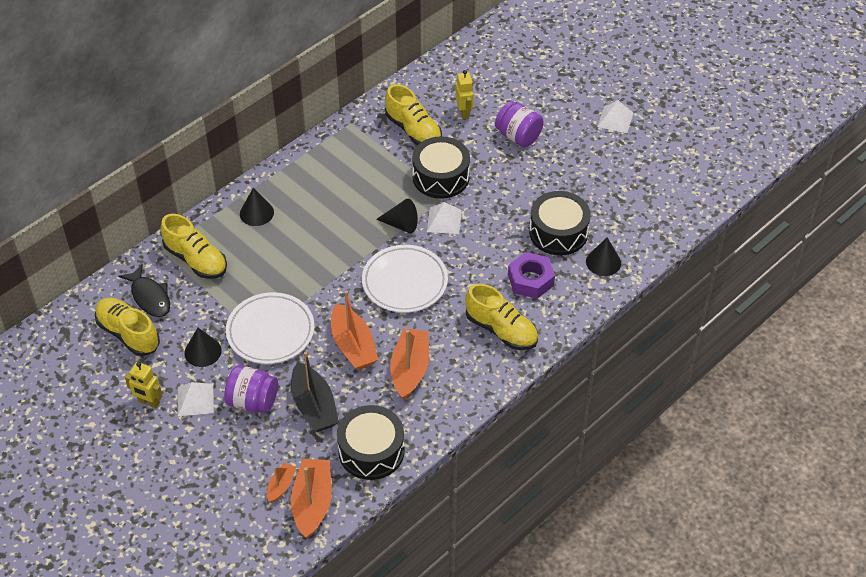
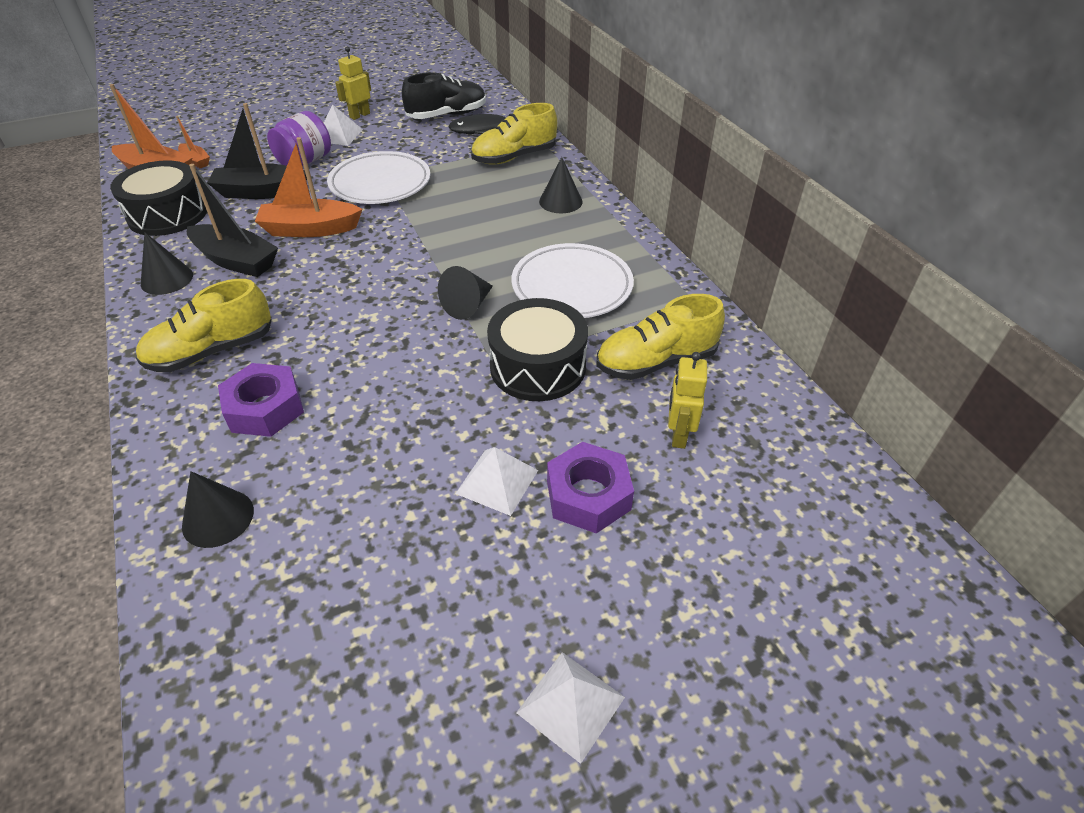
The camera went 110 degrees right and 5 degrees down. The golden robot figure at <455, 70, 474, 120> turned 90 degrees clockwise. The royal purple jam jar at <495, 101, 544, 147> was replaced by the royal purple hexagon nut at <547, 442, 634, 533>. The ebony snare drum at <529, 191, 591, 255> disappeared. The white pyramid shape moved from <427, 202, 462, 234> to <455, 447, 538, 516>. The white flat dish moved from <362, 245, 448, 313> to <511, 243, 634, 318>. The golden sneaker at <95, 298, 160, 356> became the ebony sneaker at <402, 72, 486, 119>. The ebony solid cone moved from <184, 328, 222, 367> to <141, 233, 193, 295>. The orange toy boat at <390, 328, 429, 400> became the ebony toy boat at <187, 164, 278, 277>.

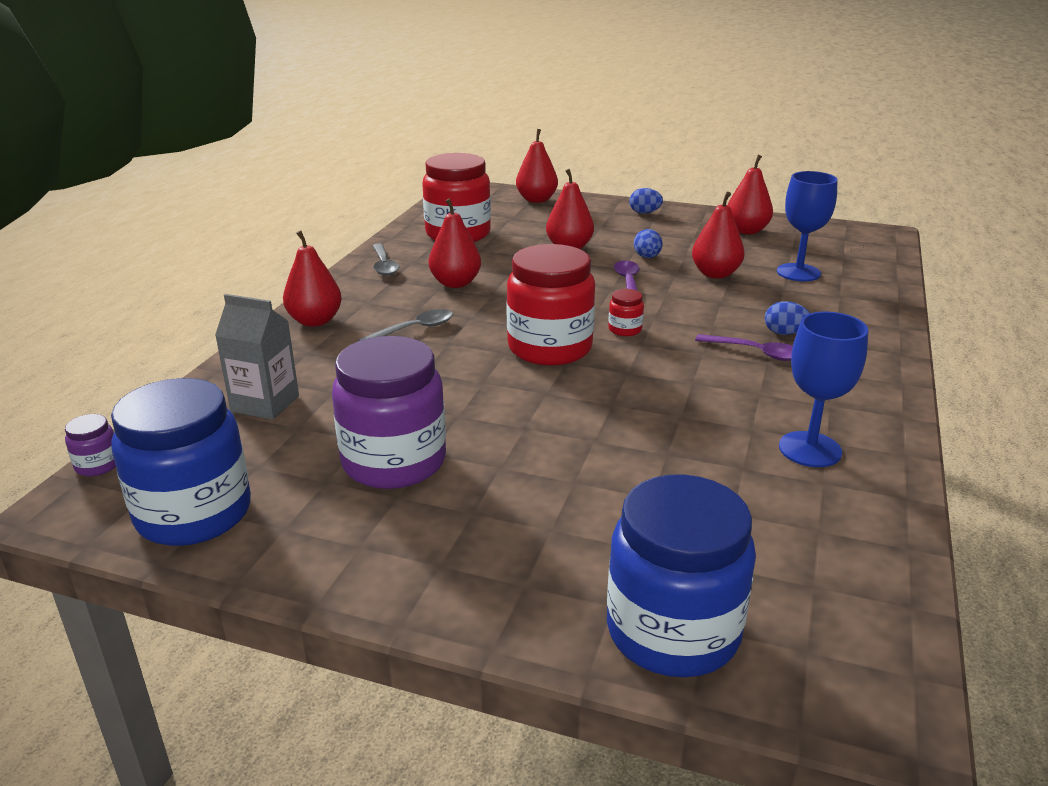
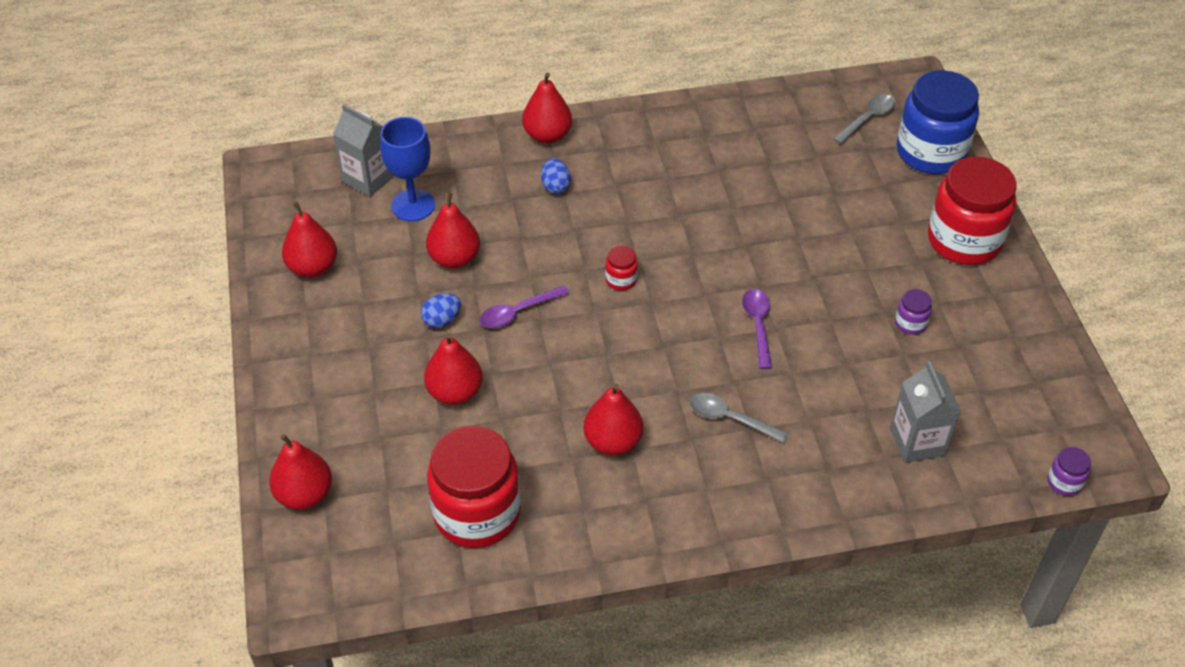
The camera went 120 degrees left and 20 degrees up. The royal blue egg shape at <629, 188, 663, 214> disappeared. The scarlet pear moved from <283, 230, 342, 327> to <522, 73, 572, 144>. The ash-grey tablespoon moved from <372, 243, 399, 276> to <833, 94, 896, 144>. The scarlet jam jar moved from <506, 244, 595, 366> to <928, 157, 1017, 265>. The royal blue goblet at <779, 312, 868, 467> disappeared. The royal purple tablespoon moved from <695, 334, 793, 361> to <742, 289, 772, 369>. The royal purple jam jar at <332, 336, 446, 489> changed to 0.41 times the size. The royal blue jam jar at <111, 378, 251, 546> disappeared. The ash-grey milk carton at <333, 104, 394, 197> appeared.

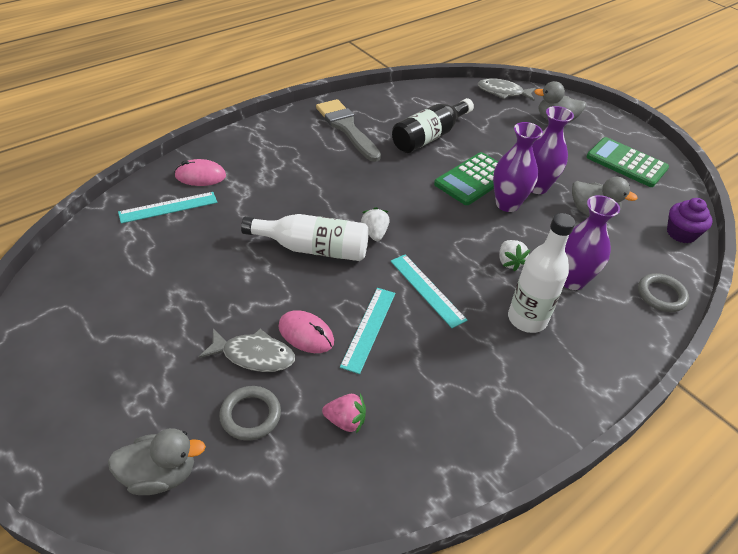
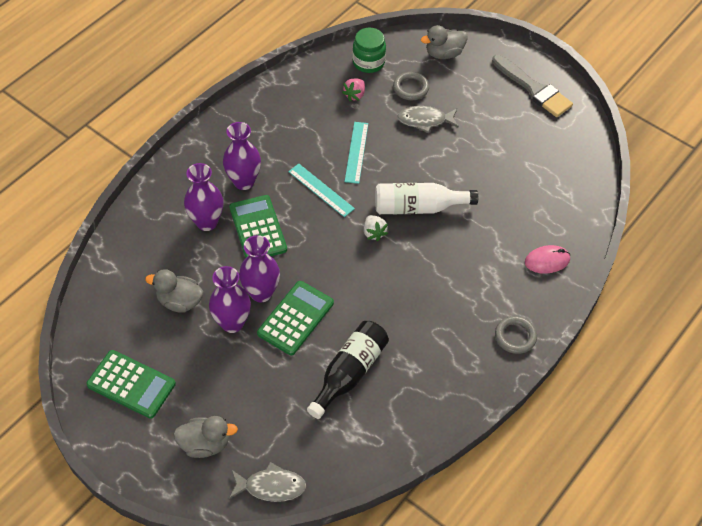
The camera went 170 degrees right and 10 degrees up. The ash-grey brush moved from <316, 99, 381, 162> to <492, 55, 573, 117>. The teal ruler at <118, 192, 217, 224> disappeared. The royal purple cupcake at <667, 198, 713, 243> disappeared. The white drink bottle at <508, 213, 575, 333> was replaced by the royal purple flower vase at <223, 122, 261, 190>. The white berry at <499, 240, 530, 271> was replaced by the leaf-green calculator at <229, 195, 287, 258>. The ash-grey hoop moved from <638, 273, 689, 312> to <495, 316, 537, 354>. The rosy PC mouse at <278, 310, 334, 353> disappeared. The rosy berry at <322, 394, 366, 434> turned 60 degrees counterclockwise. The leaf-green jam jar at <352, 28, 386, 73> appeared.

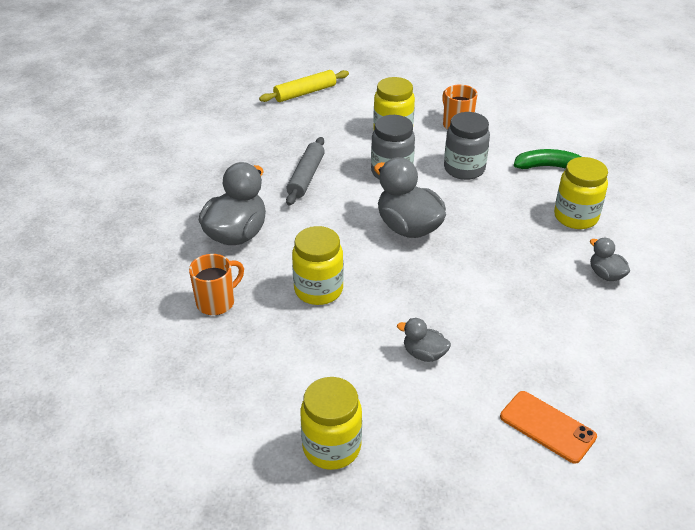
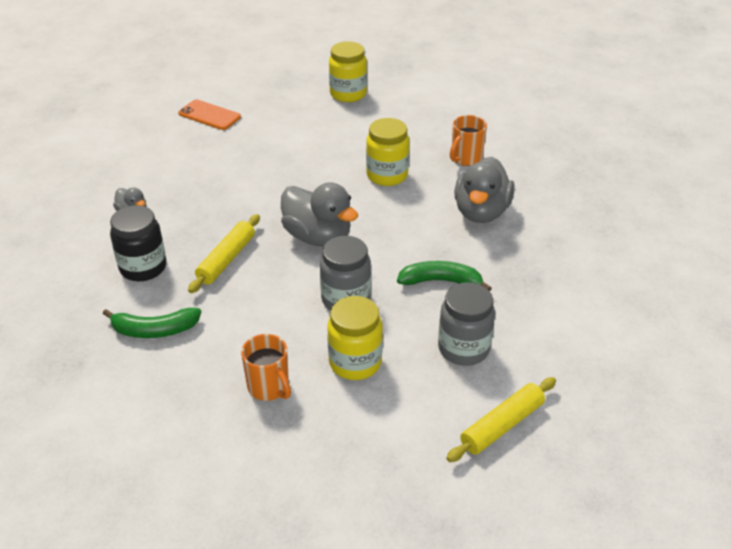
The camera went 170 degrees right and 0 degrees up. The ash-grey jam jar moved from <444, 112, 490, 180> to <438, 282, 495, 366>. The ash-grey rolling pin at <286, 137, 325, 206> was replaced by the leaf-green banana at <397, 261, 492, 291>. The golden jam jar at <554, 157, 608, 229> became the ebony jam jar at <110, 205, 167, 281>. The ash-grey duck at <397, 318, 451, 362> disappeared. The golden rolling pin at <188, 214, 260, 293> appeared.

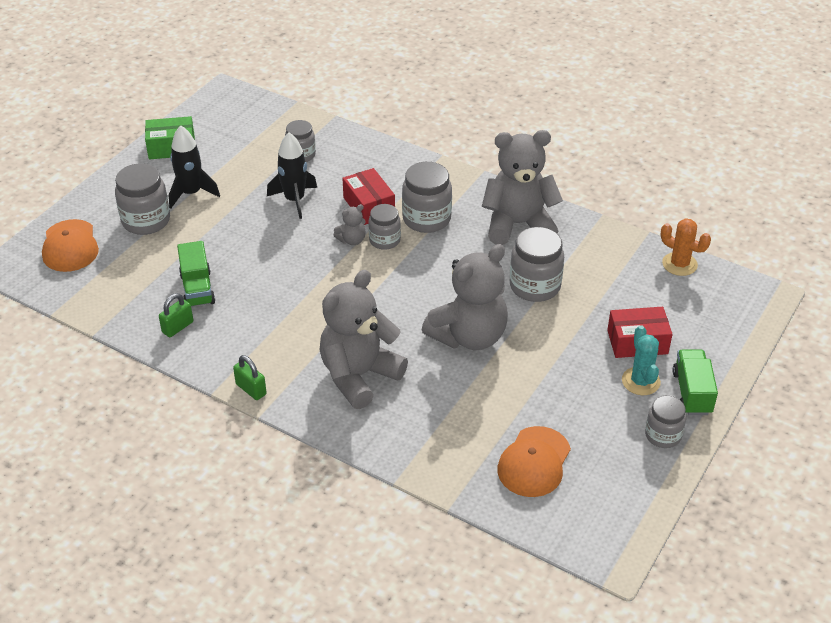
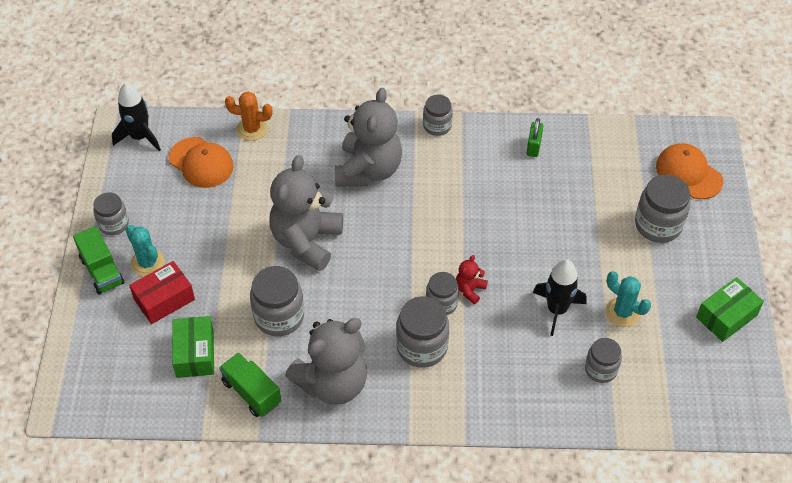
The camera went 150 degrees right and 10 degrees up. The ebony spaceship moved from <169, 125, 220, 208> to <112, 82, 161, 151>. The scarlet package at <342, 168, 395, 225> disappeared. The ash-grey teddy at <334, 204, 366, 245> became the scarlet teddy at <456, 255, 488, 304>. The orange saguaro cactus moved from <661, 218, 711, 276> to <225, 91, 272, 141>. The leaf-green toy truck moved from <177, 241, 215, 307> to <219, 353, 281, 417>. The leaf-green padlock at <233, 355, 267, 400> was replaced by the ash-grey jam jar at <423, 95, 453, 136>. The orange baseball cap at <497, 426, 571, 497> turned 135 degrees clockwise. The teal saguaro cactus at <606, 271, 651, 327> appeared. The leaf-green package at <172, 316, 214, 378> appeared.

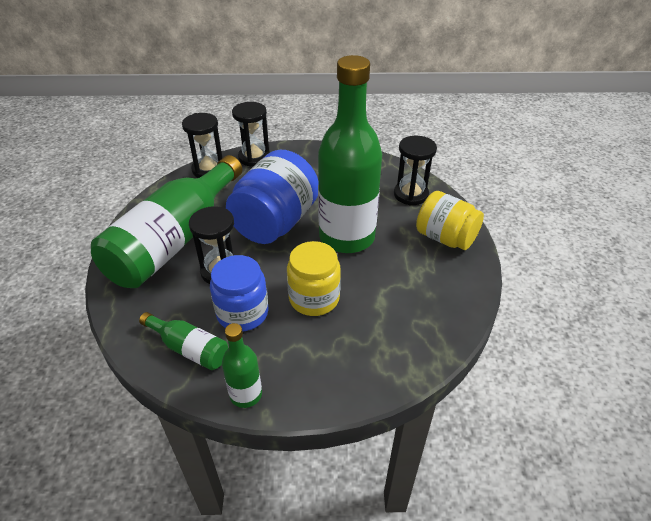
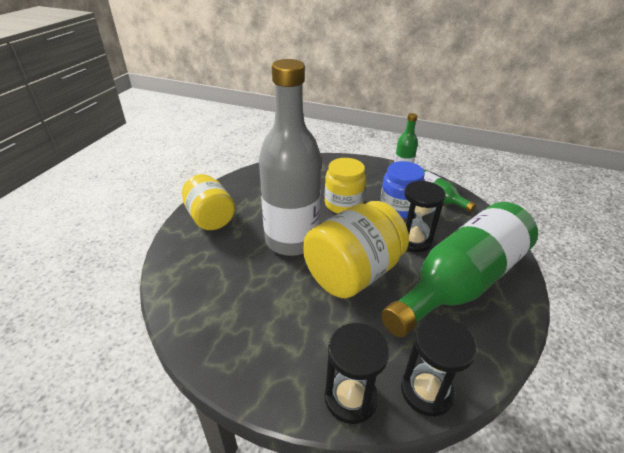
The camera went 160 degrees left and 5 degrees down. The leaf-green drink bottle at <318, 55, 382, 253> became the ash-grey drink bottle at <259, 59, 321, 256>. The ebony hourglass at <394, 136, 437, 205> disappeared. The royal blue jam jar at <226, 150, 319, 244> became the golden jam jar at <303, 201, 409, 298>.

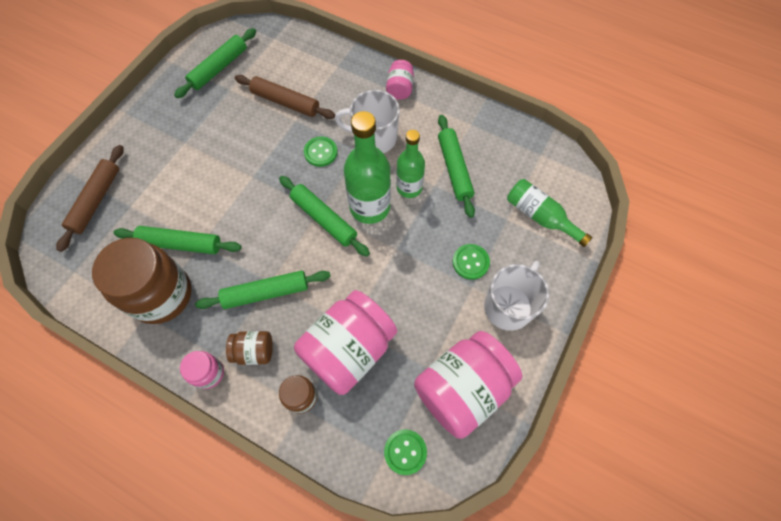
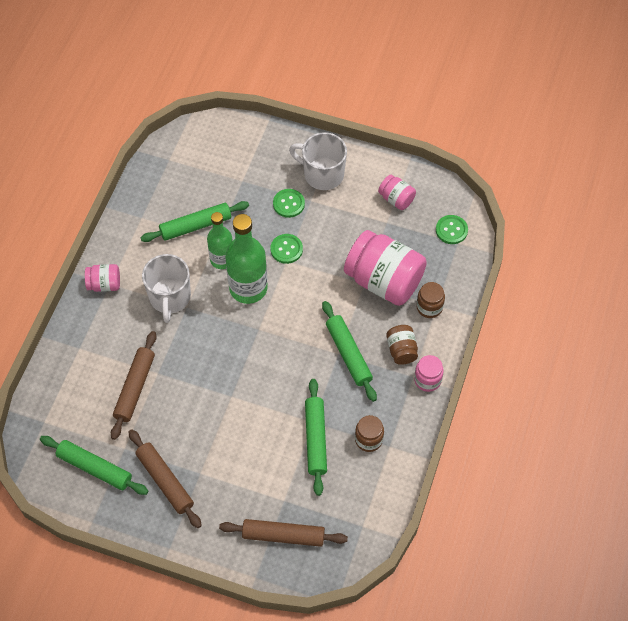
The camera went 100 degrees left and 5 degrees down. The leaf-green shirt button moved from <304, 136, 338, 167> to <270, 234, 303, 264>. The leaf-green rolling pin at <279, 176, 370, 257> disappeared. The leaf-green drink bottle at <507, 179, 592, 247> disappeared. The dark brown jam jar at <92, 238, 192, 324> changed to 0.48 times the size. The rosy jam jar at <414, 331, 522, 439> changed to 0.48 times the size. The dark brown rolling pin at <128, 429, 202, 528> appeared.

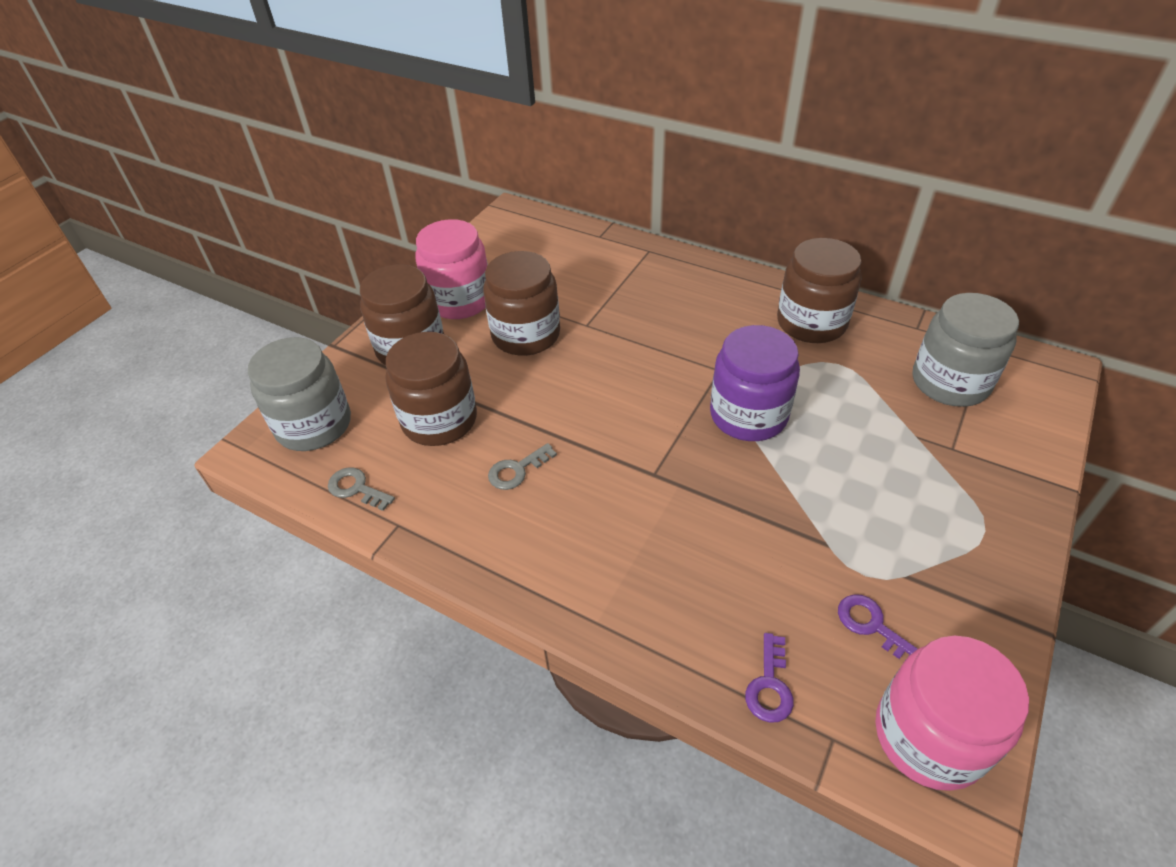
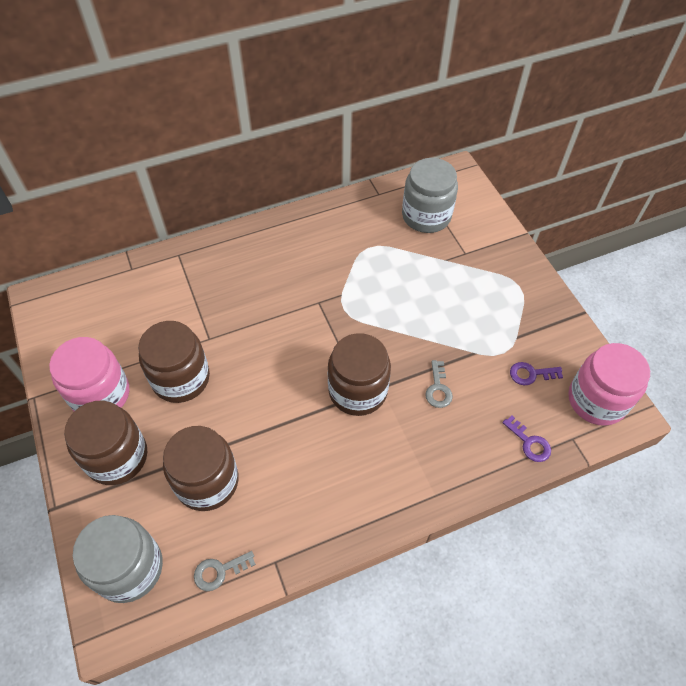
The camera went 55 degrees left and 10 degrees up. The dark brown jam jar moved from <777, 238, 862, 343> to <328, 333, 391, 416>. The royal purple jam jar at <710, 325, 800, 441> disappeared. The ash-grey latchkey moved from <488, 443, 557, 490> to <425, 360, 453, 408>.

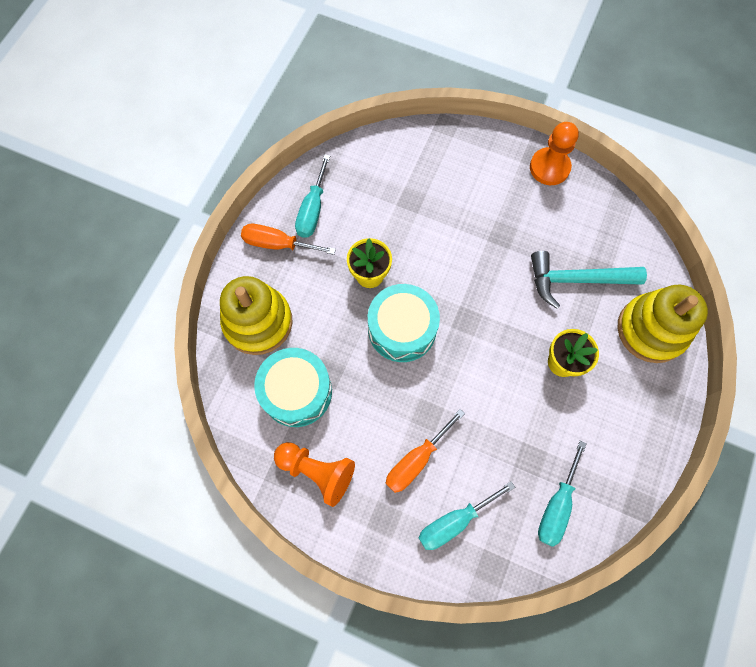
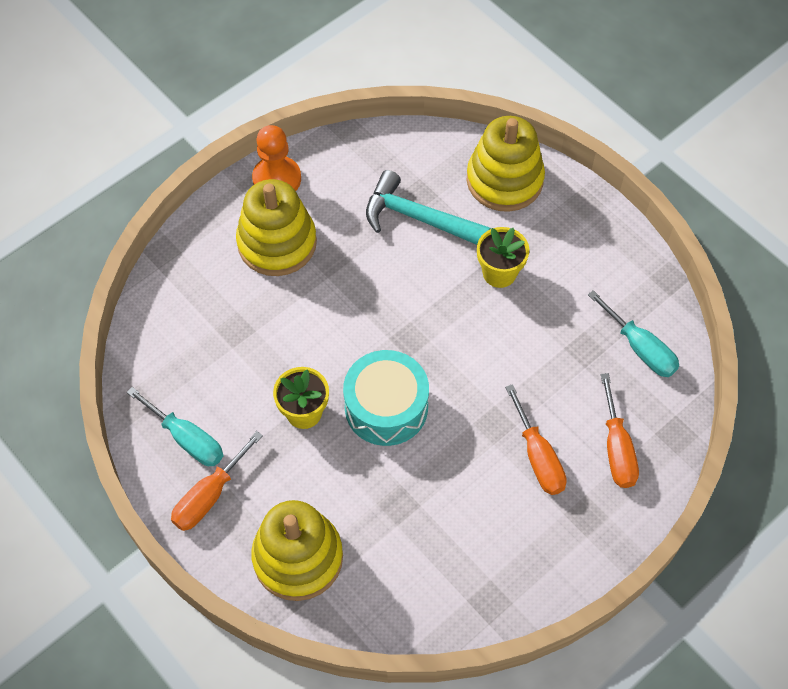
The camera went 65 degrees left and 10 degrees down. The teal claw hammer at <531, 251, 647, 309> turned 90 degrees clockwise. The teal snare drum at <254, 348, 332, 427> disappeared. The orange game pawn at <274, 442, 355, 507> disappeared. The teal hand screwdriver at <419, 481, 515, 550> became the orange hand screwdriver at <601, 373, 639, 488>. The golden stacking rings at <236, 179, 317, 276> appeared.

